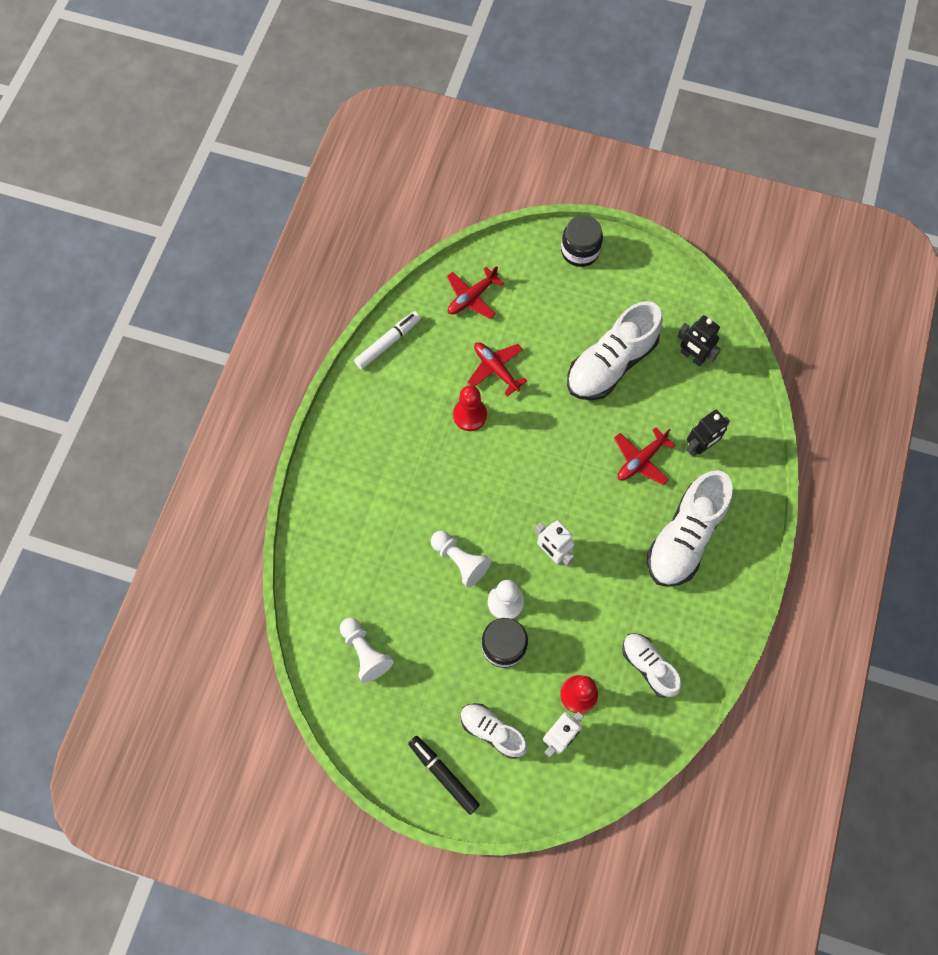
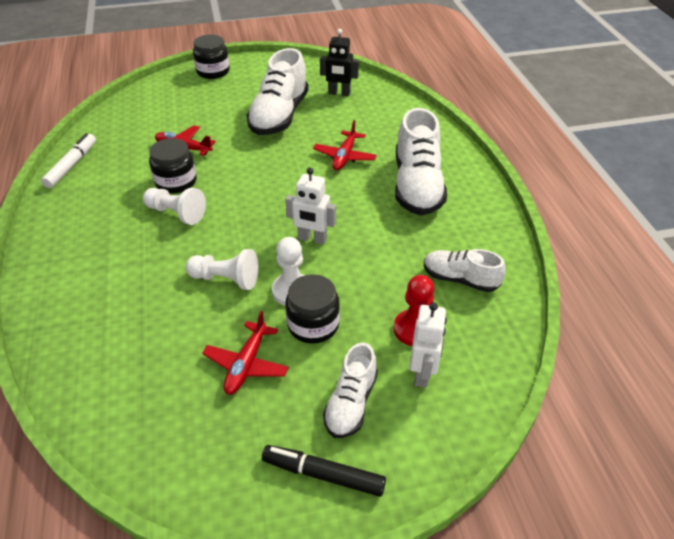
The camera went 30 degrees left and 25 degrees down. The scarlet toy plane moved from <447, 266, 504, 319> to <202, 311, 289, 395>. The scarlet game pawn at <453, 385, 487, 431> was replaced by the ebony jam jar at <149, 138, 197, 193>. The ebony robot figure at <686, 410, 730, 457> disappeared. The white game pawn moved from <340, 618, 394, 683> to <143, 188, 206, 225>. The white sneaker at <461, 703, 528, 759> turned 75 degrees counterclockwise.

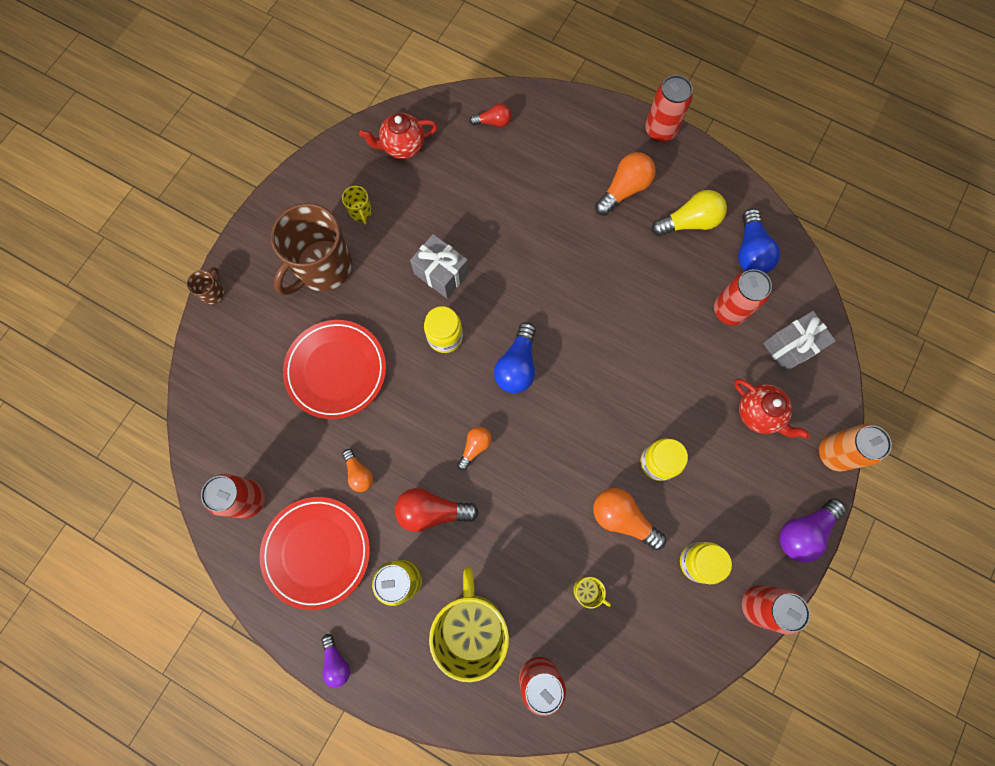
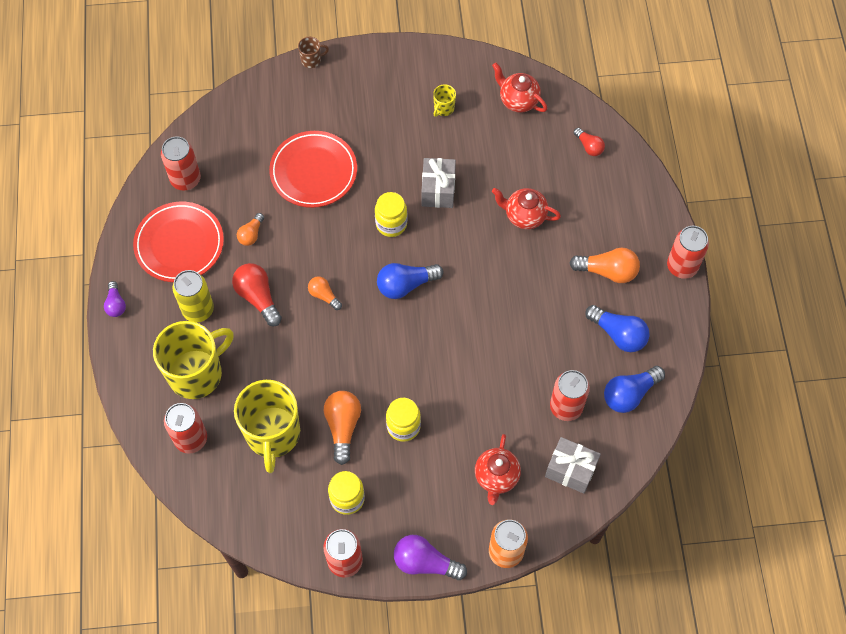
The camera went 55 degrees right and 10 degrees down. The golden lightbulb at <652, 190, 727, 236> became the royal blue lightbulb at <585, 305, 650, 352>. The dark brown tea mug at <271, 203, 352, 295> disappeared. The orange lightbulb at <457, 427, 492, 470> turned 135 degrees counterclockwise. The golden tea mug at <573, 577, 611, 608> changed to 2.43 times the size. The royal purple lightbulb at <322, 634, 350, 688> turned 45 degrees counterclockwise. The scarlet tea pot at <492, 188, 561, 229> appeared.

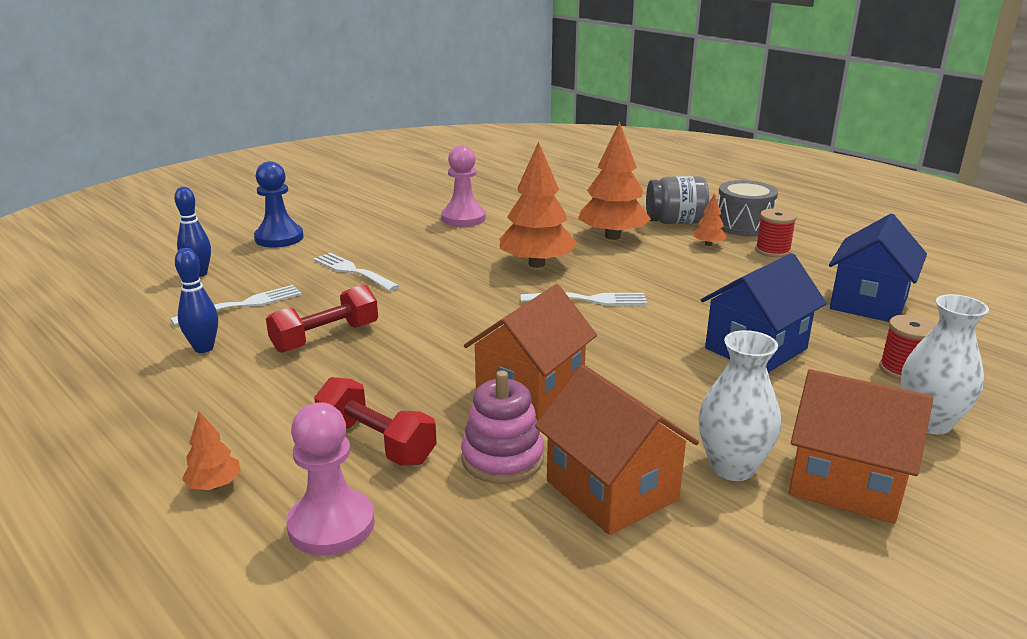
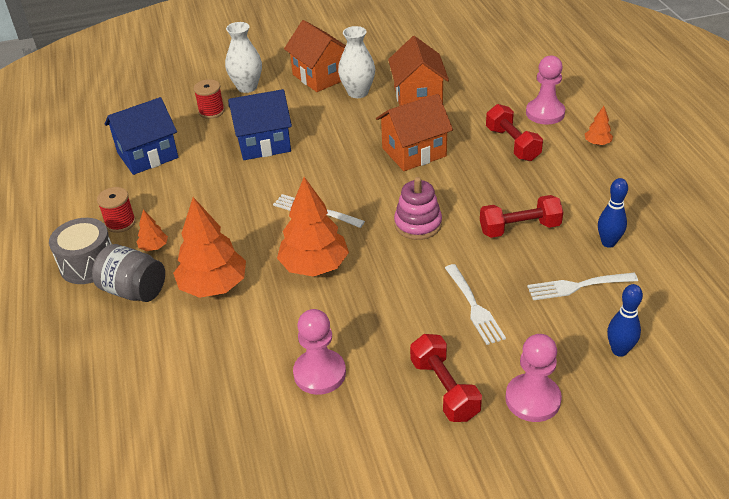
The camera went 150 degrees left and 15 degrees up. The royal blue game pawn at <254, 161, 303, 248> became the rosy game pawn at <505, 334, 562, 422>. The rosy stacking rings moved from <461, 371, 544, 484> to <394, 177, 442, 240>. The scarlet dumbbell at <410, 334, 482, 422> appeared.

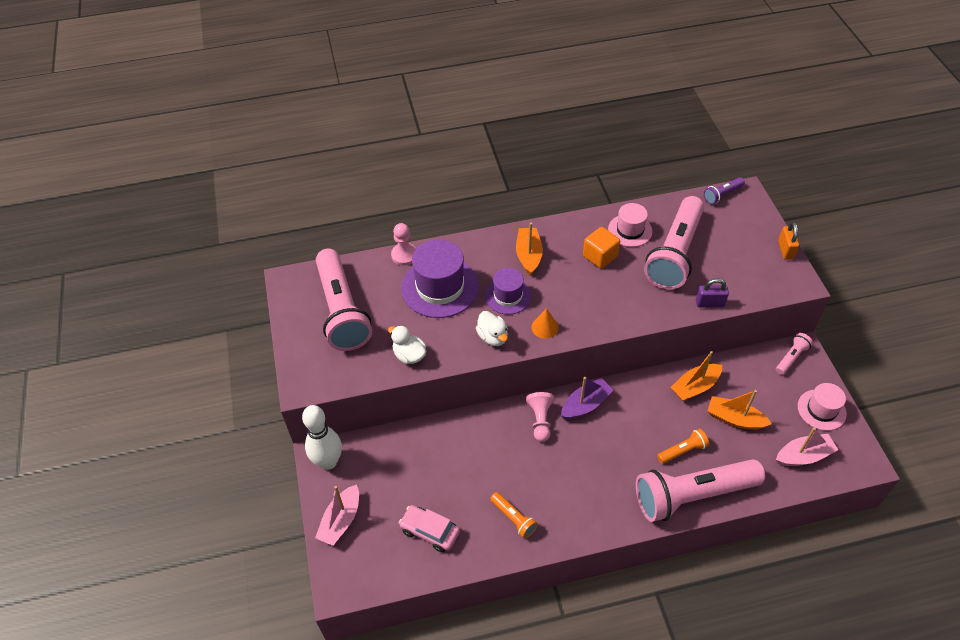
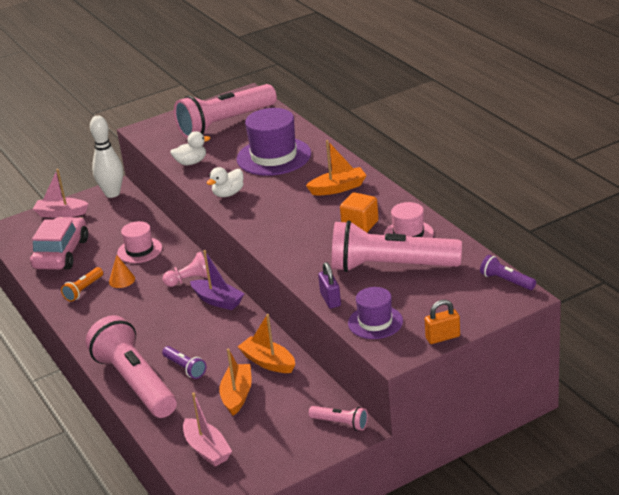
The camera went 75 degrees right and 20 degrees down. The rosy game pawn at <391, 223, 416, 266> disappeared. The royal purple top hat moved from <485, 268, 531, 315> to <348, 287, 403, 339>. The orange solid cone moved from <532, 308, 559, 339> to <109, 255, 135, 288>. The white duck at <388, 325, 426, 364> turned 45 degrees clockwise. The rosy top hat moved from <798, 383, 847, 431> to <117, 221, 162, 263>. The orange pocket torch at <657, 429, 709, 464> became the royal purple pocket torch at <162, 346, 206, 379>. The rosy car at <398, 505, 460, 552> changed to 1.55 times the size.

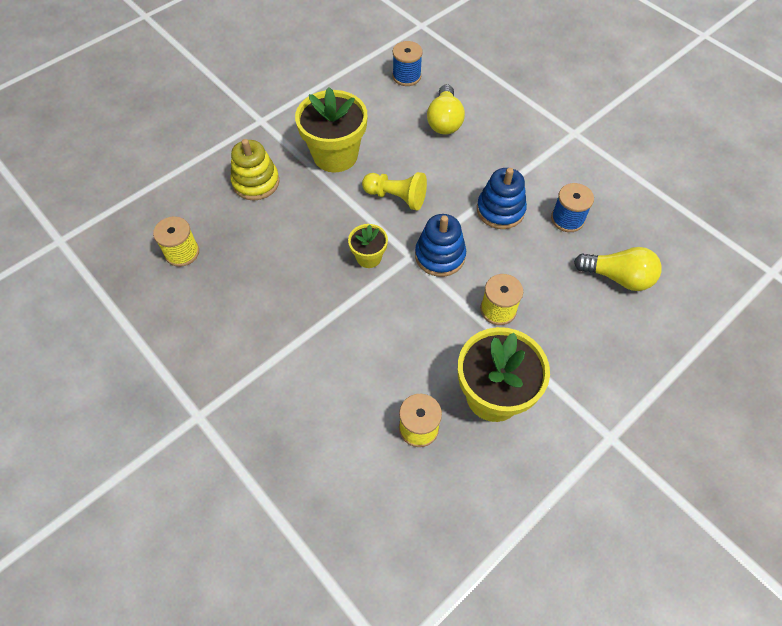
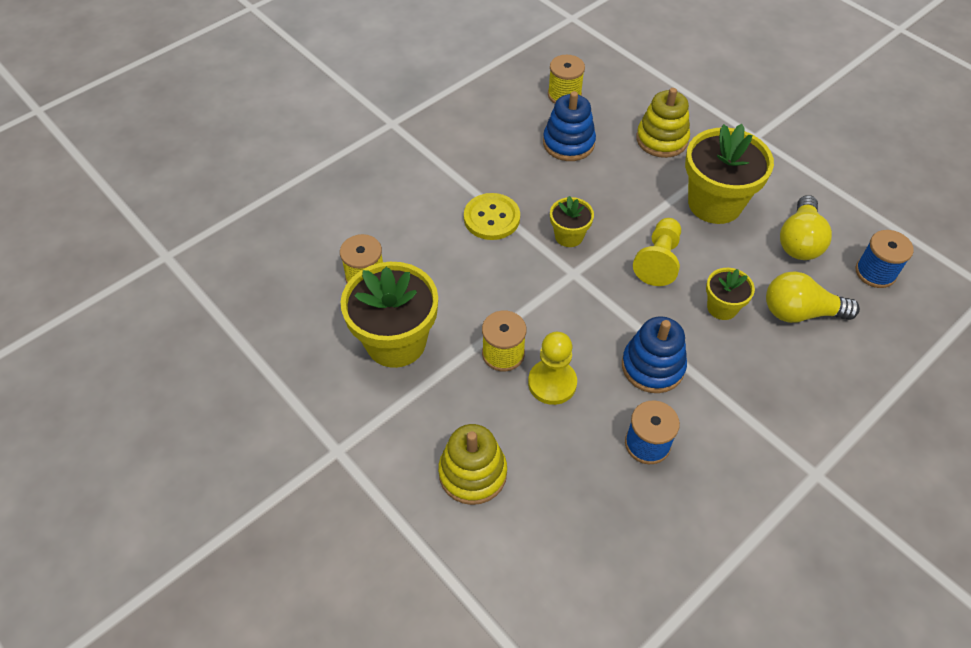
The camera went 90 degrees right and 5 degrees down. The royal blue stacking rings moved from <415, 214, 466, 277> to <543, 91, 596, 161>. The golden lightbulb moved from <574, 247, 662, 291> to <780, 195, 832, 260>. The golden shirt button at <464, 193, 520, 240> appeared. The golden flower pot at <706, 268, 755, 320> appeared. The golden game pawn at <528, 332, 577, 405> appeared. The golden stacking rings at <438, 424, 507, 505> appeared.

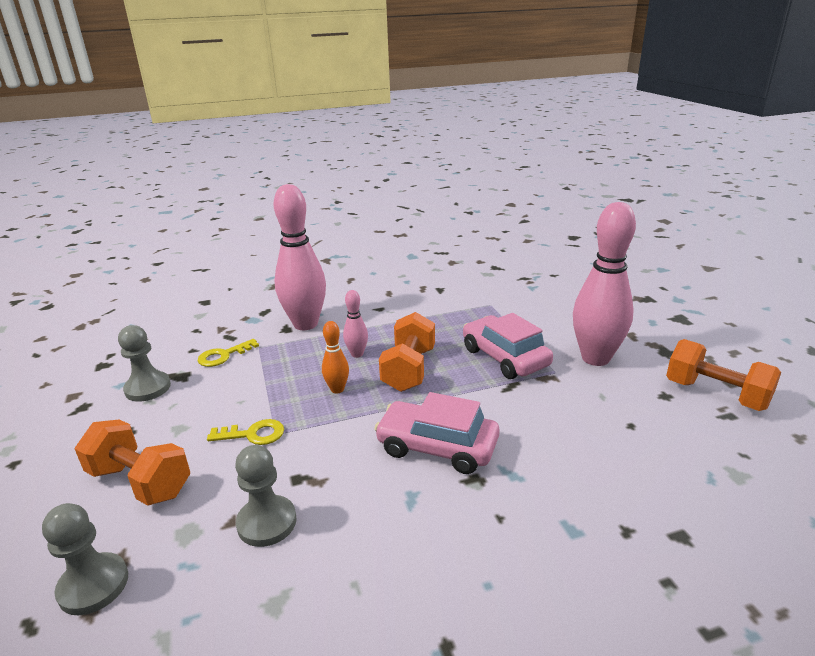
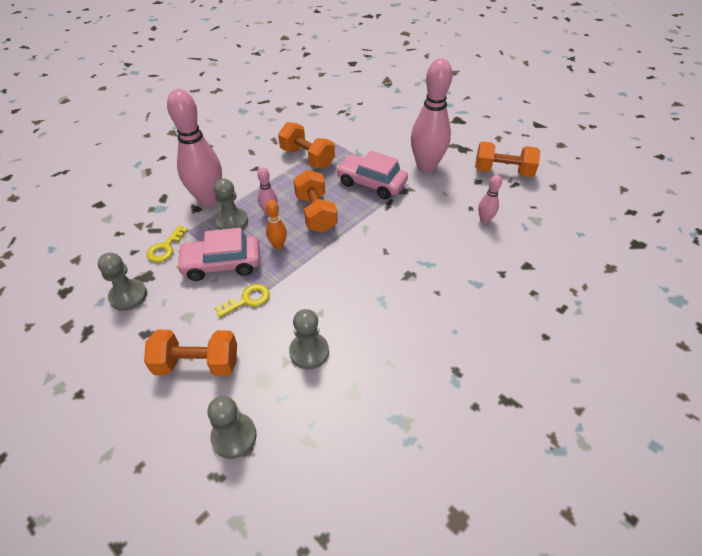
The camera went 30 degrees left and 20 degrees up. The rosy car moved from <374, 392, 500, 474> to <176, 228, 260, 281>. The orange dumbbell at <278, 122, 335, 168> appeared. The rosy skittle at <478, 175, 502, 224> appeared. The ash-grey game pawn at <214, 179, 248, 230> appeared.

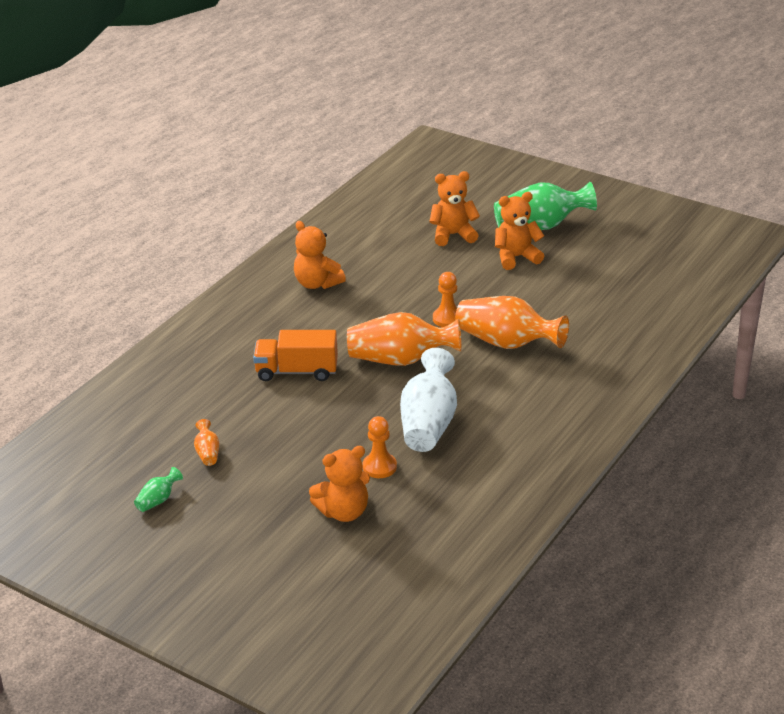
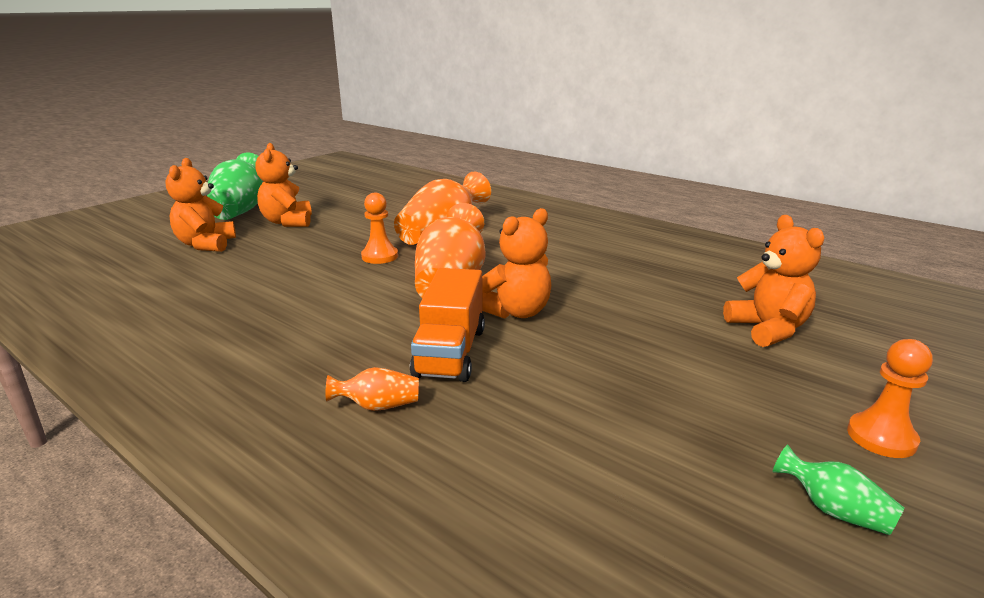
The camera went 85 degrees left and 10 degrees down. The orange teddy moved from <294, 221, 346, 289> to <482, 208, 551, 319>. The white flower vase at <400, 348, 457, 452> disappeared. The orange game pawn moved from <363, 416, 397, 478> to <847, 339, 933, 458>. The orange flower vase moved from <194, 419, 219, 466> to <326, 367, 419, 411>.

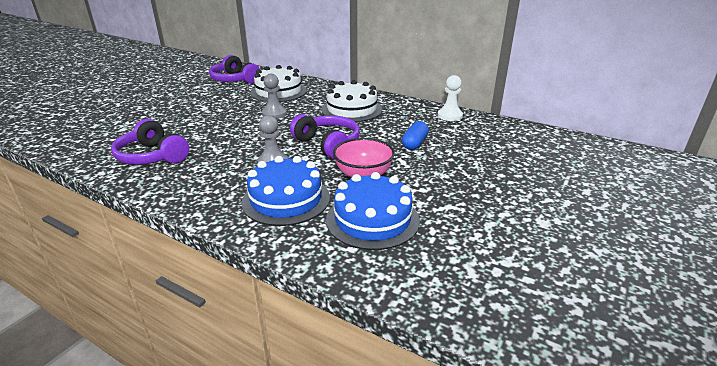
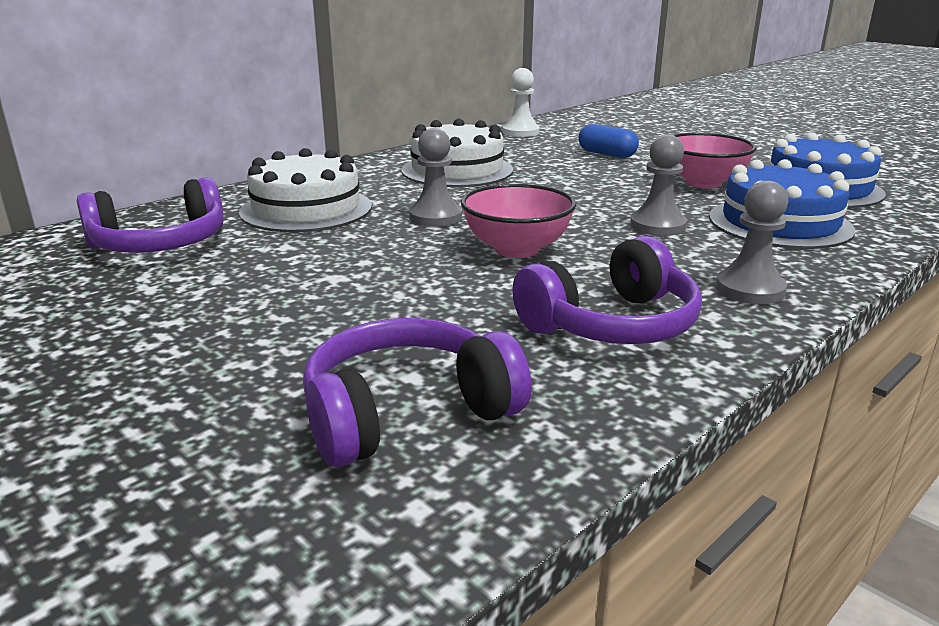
The camera went 75 degrees left and 5 degrees down. The royal purple over-ear headphones moved from <290, 114, 360, 159> to <303, 318, 532, 467>. The ash-grey game pawn at <715, 180, 788, 304> appeared. The rosy serving bowl at <461, 184, 576, 258> appeared.

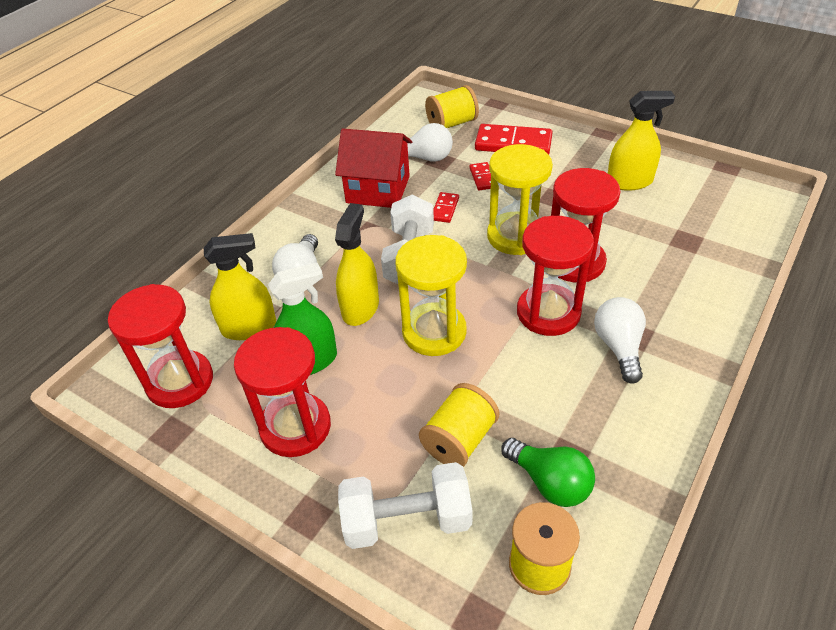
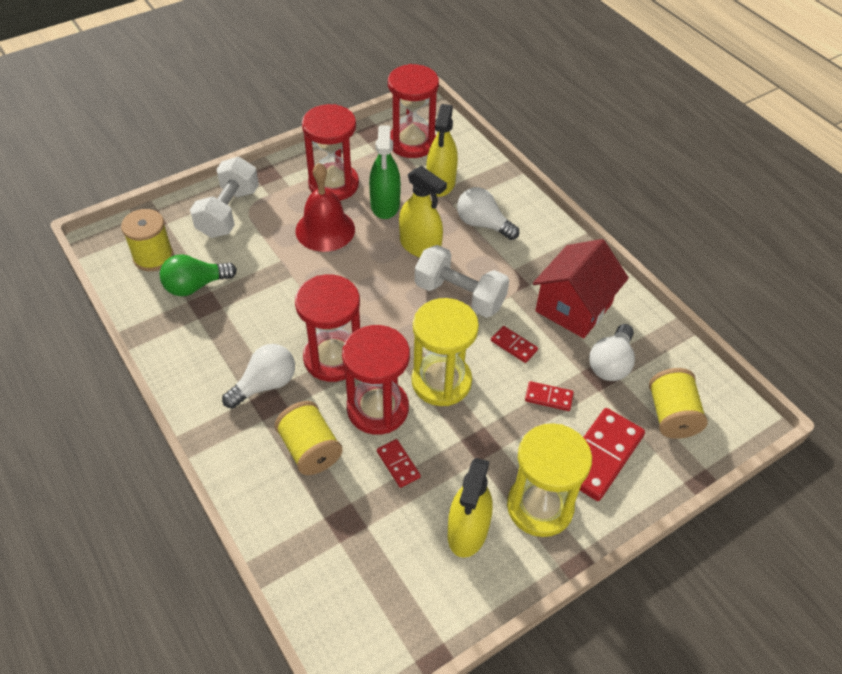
The camera went 110 degrees right and 5 degrees up. The golden hourglass moved from <395, 235, 467, 356> to <507, 423, 592, 537>. The white lightbulb at <594, 297, 646, 384> turned 60 degrees counterclockwise. The golden reel of thread moved from <419, 383, 500, 467> to <275, 401, 343, 475>. The scarlet school bell at <296, 163, 355, 252> appeared. The scarlet domino tile at <377, 439, 421, 488> appeared.

